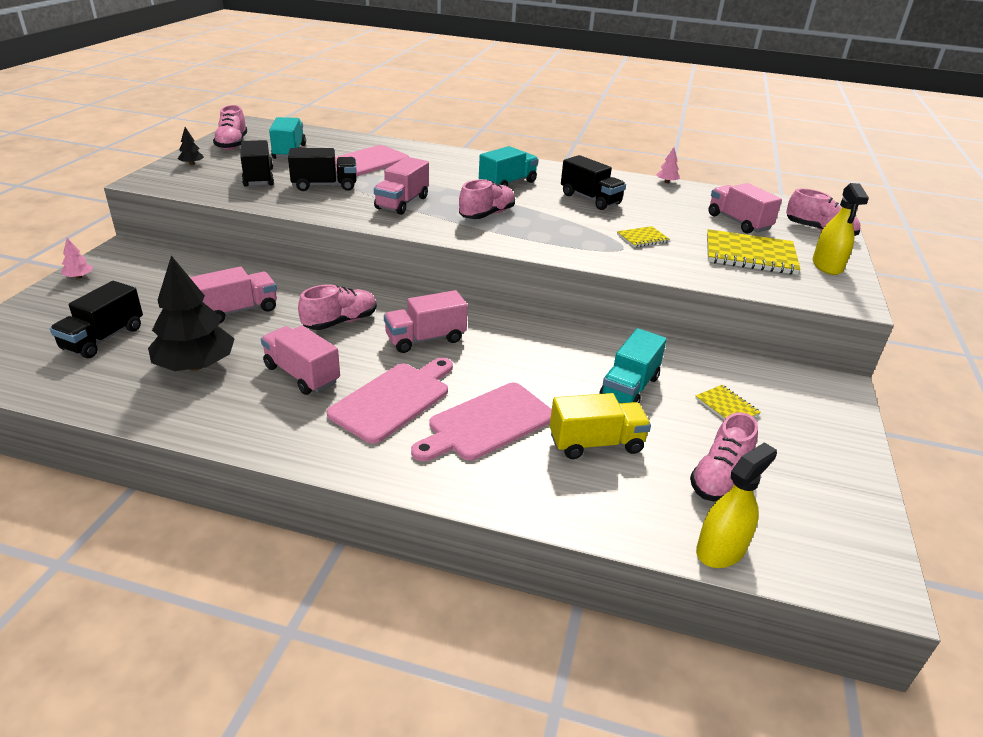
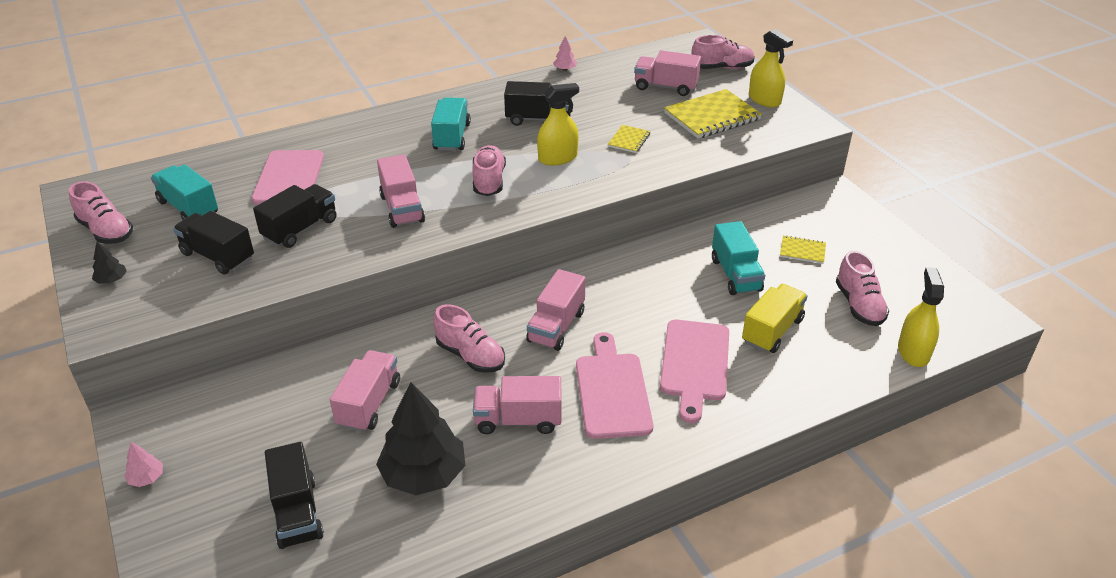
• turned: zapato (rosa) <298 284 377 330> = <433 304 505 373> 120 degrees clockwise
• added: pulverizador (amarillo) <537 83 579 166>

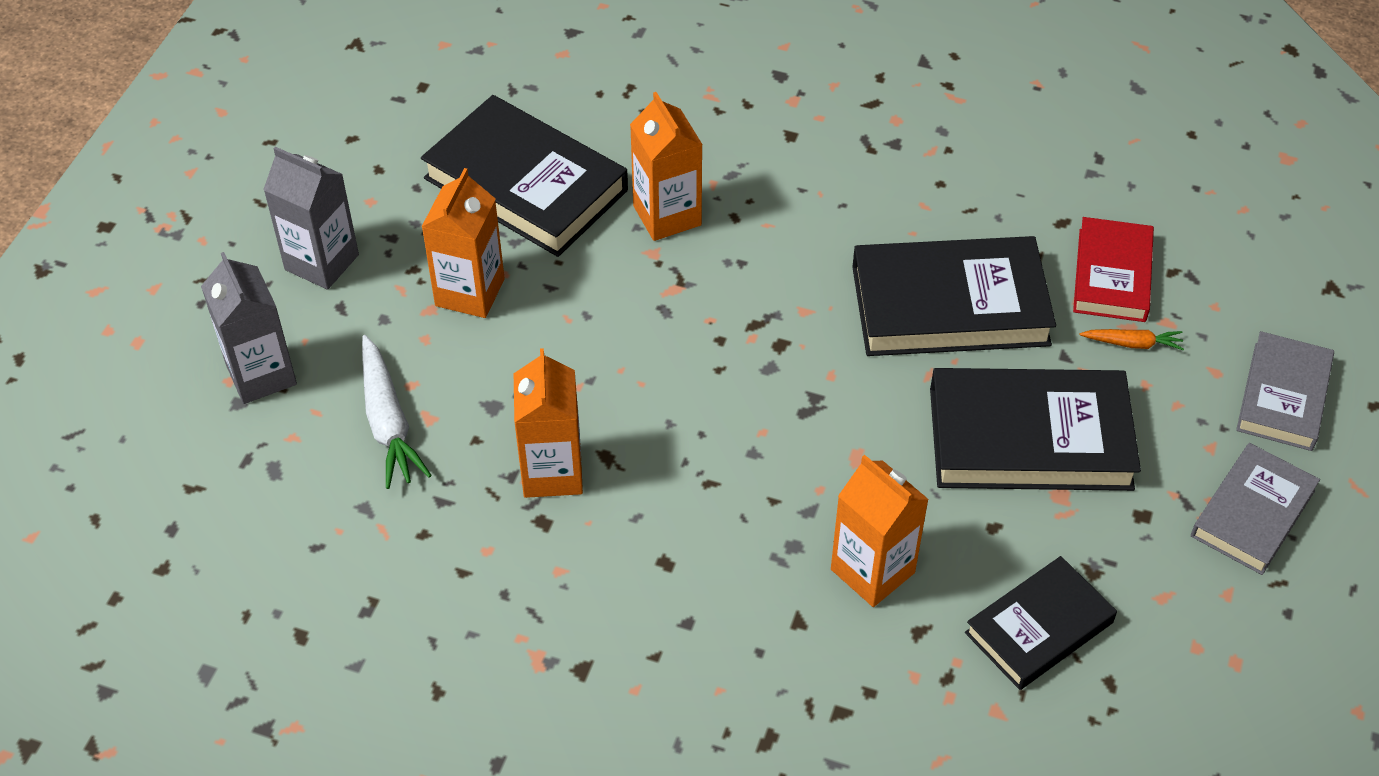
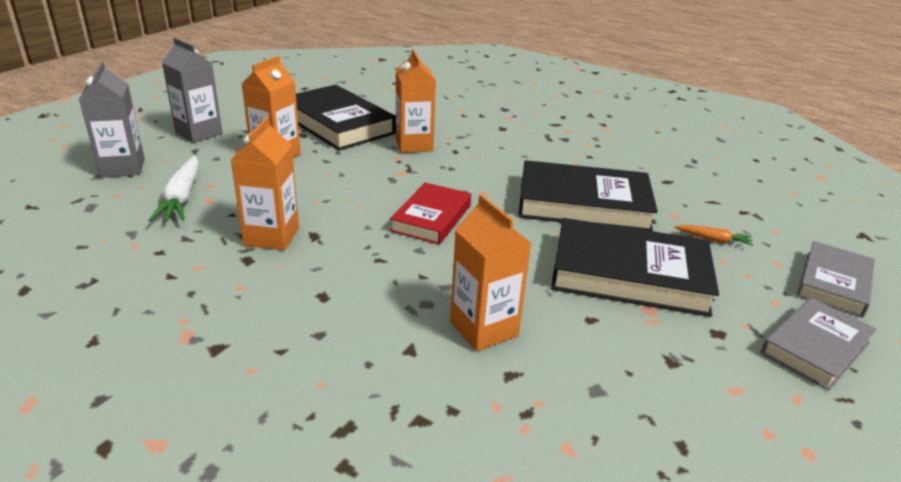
• removed: libro (negro) <965 556 1117 690>
• moved: libro (rojo) <1073 217 1154 322> to <390 183 471 244>

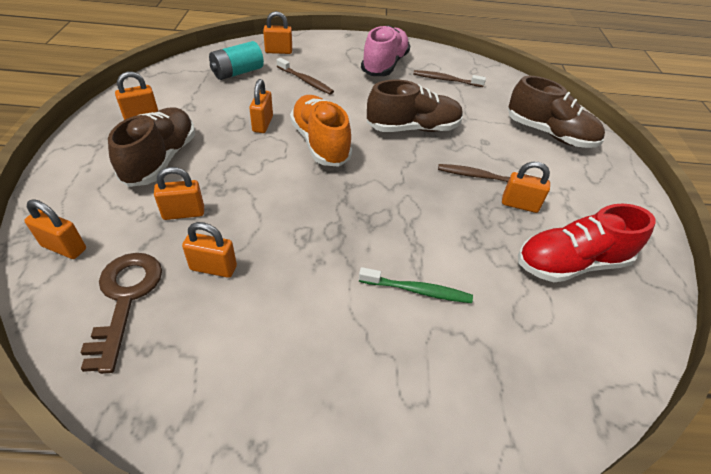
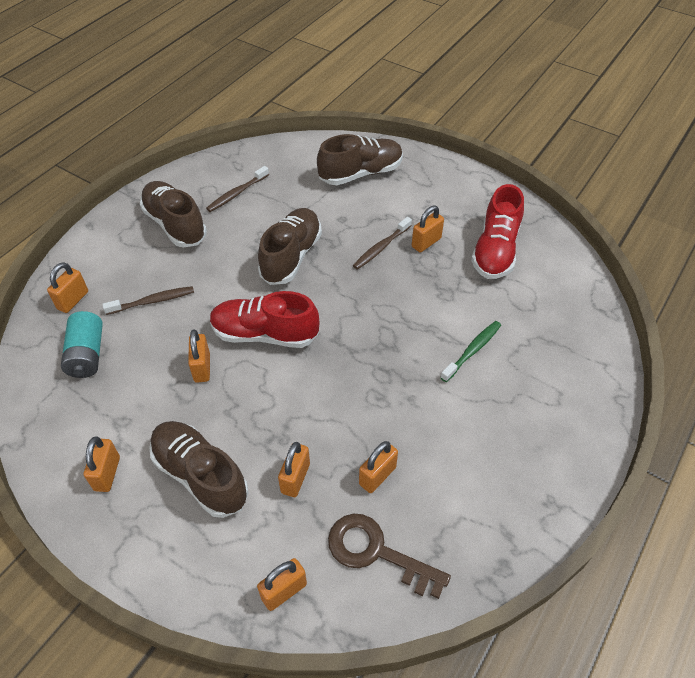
• turned: candado (naranja) <249 79 273 133> = <188 329 210 383> 45 degrees clockwise
• recoloured: zapato (naranja) <290 95 352 167> to zapato (rojo) <210 291 319 348>
• recoloured: zapato (rosa) <361 25 410 76> to zapato (marrón) <140 181 207 247>

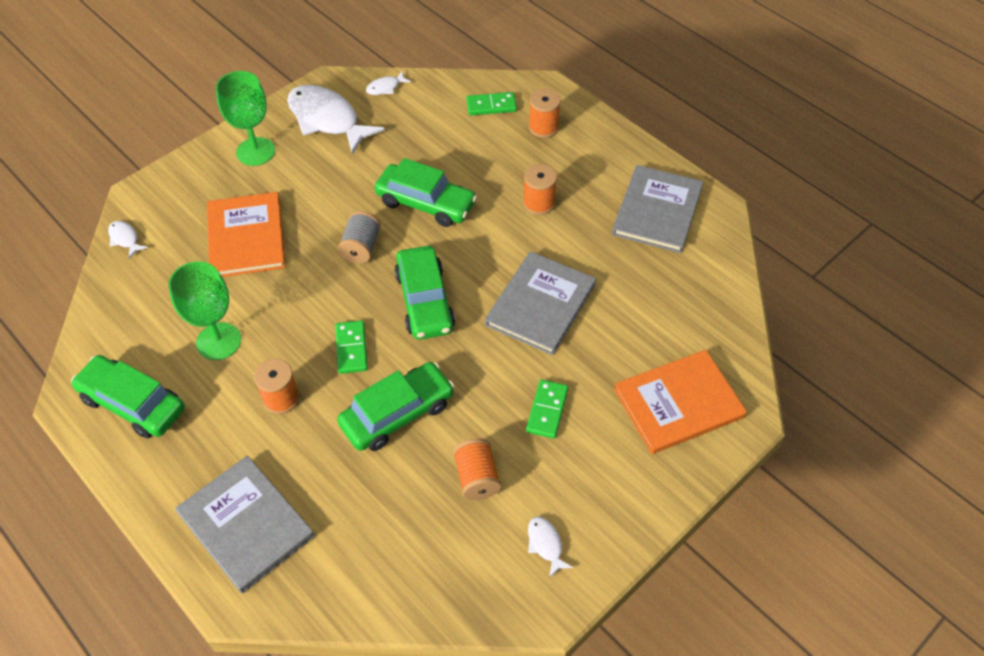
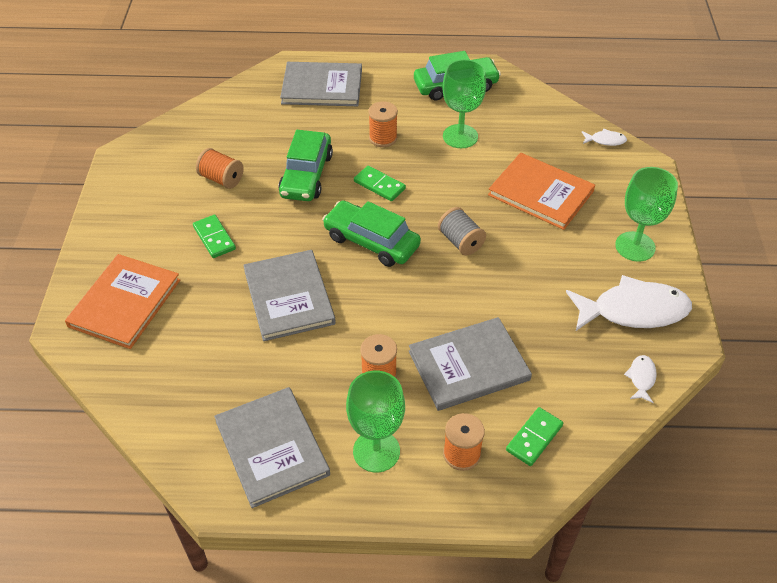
• removed: coche (verde) <375 158 477 227>
• removed: pez (blanco) <528 517 573 578>
• added: copa (verde) <346 371 405 472>
• added: libro (gris) <409 317 532 411>

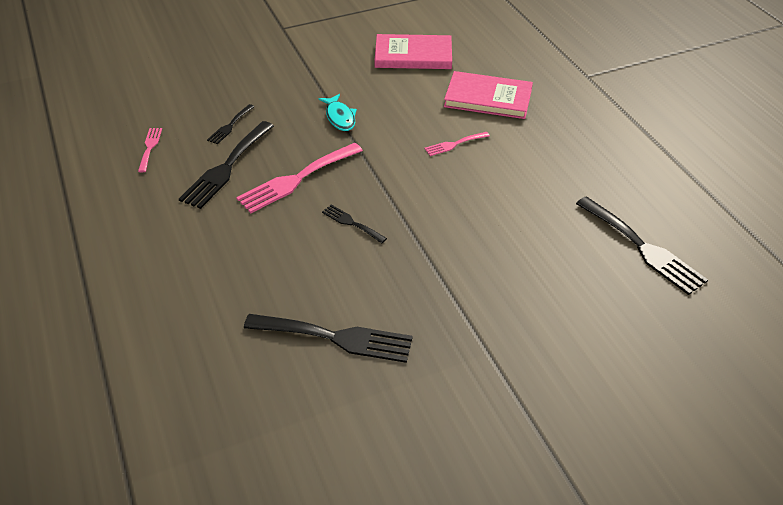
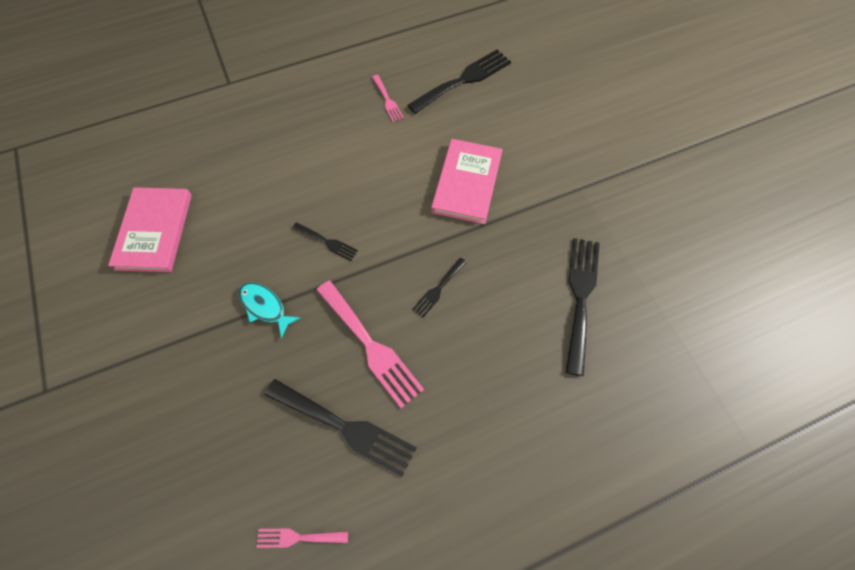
• moved: tenedor (negro) <207 104 254 144> to <292 222 358 261>
• turned: pez (turquesa) <318 94 357 131> = <239 282 301 338> 120 degrees counterclockwise
• moved: tenedor (rosa) <424 132 490 156> to <372 75 404 122>
• moved: libro (rosa) <444 71 533 119> to <431 139 503 224>

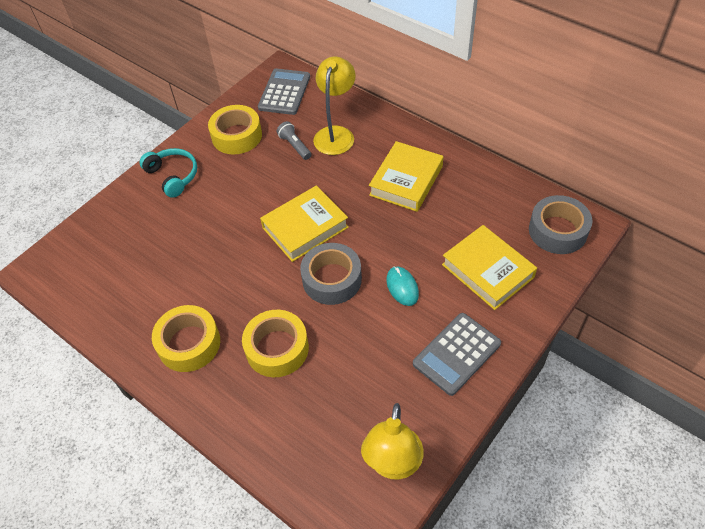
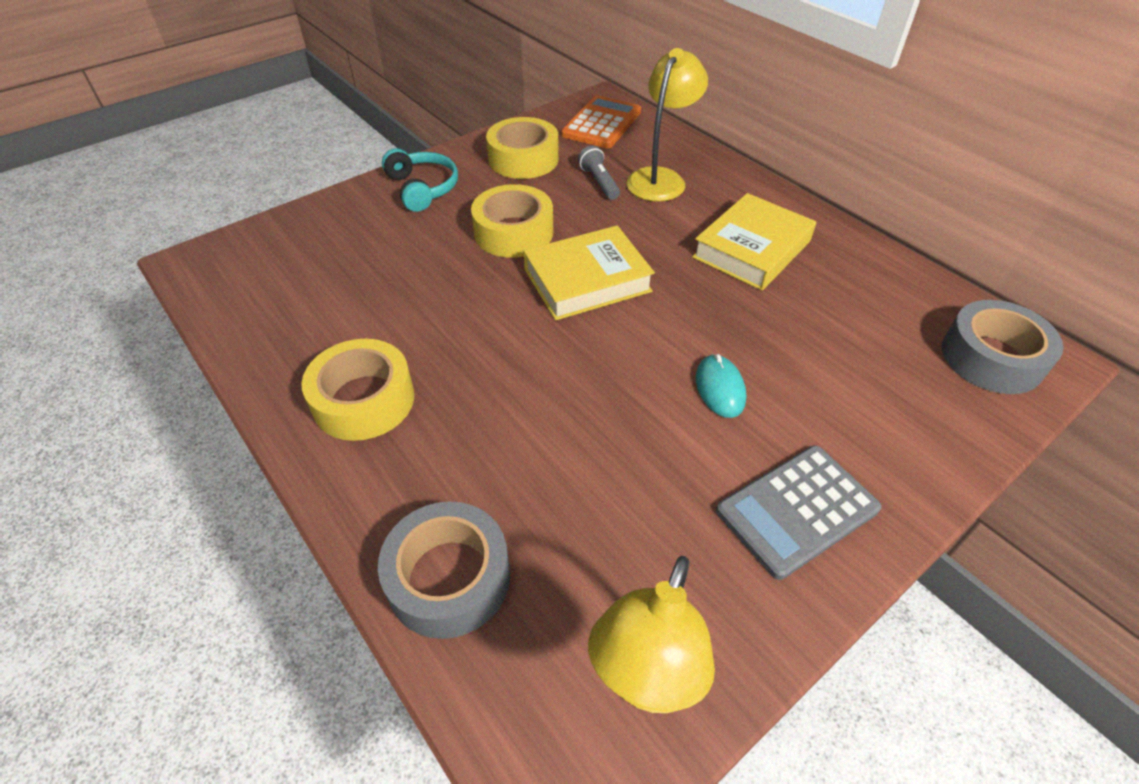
• moved: cinta adhesiva (amarillo) <242 310 309 377> to <471 184 553 258>
• recoloured: calculadora (gris) <258 68 310 115> to calculadora (naranja) <561 95 641 148>
• moved: cinta adhesiva (gris) <300 243 362 305> to <378 501 510 639>
• removed: libro (amarillo) <442 225 537 310>

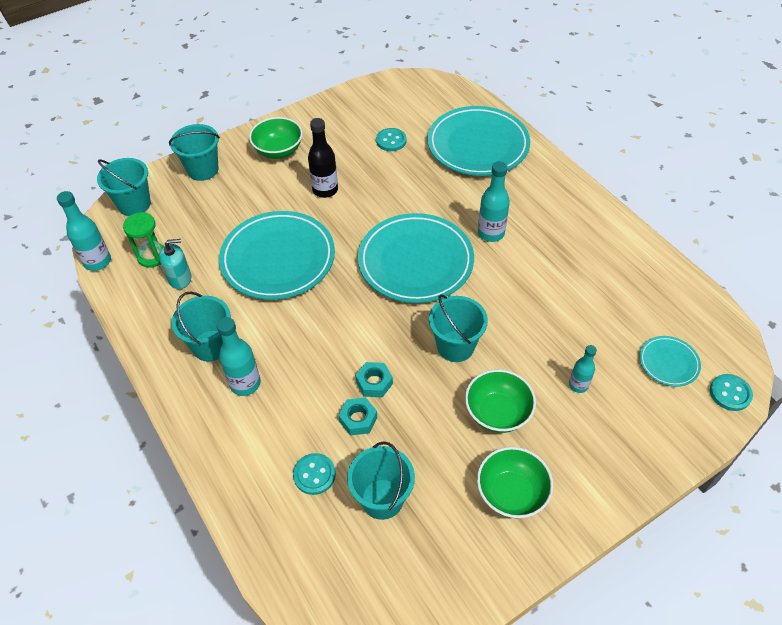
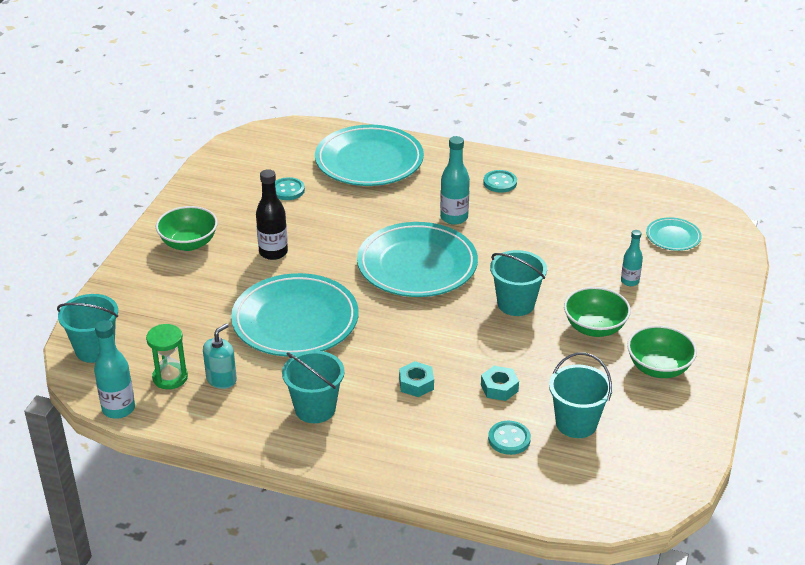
• removed: balde (turquesa) <169 124 220 181>
• removed: botella (turquesa) <217 317 261 396>
• moved: tuerca (turquesa) <355 362 393 397> to <399 361 434 397>
• moved: botón (turquesa) <710 374 753 411> to <483 170 517 193>

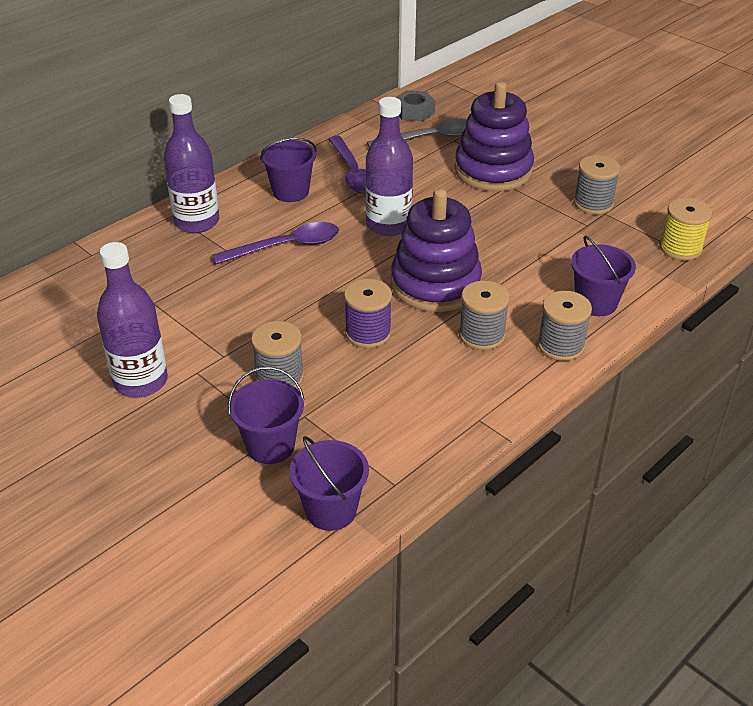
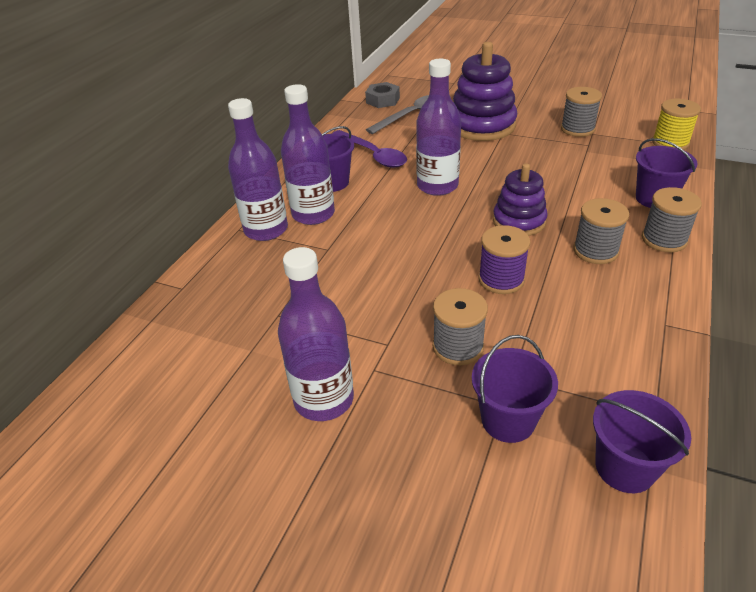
• removed: cuchara (morado) <212 222 339 264>
• resized: juguete apilable (morado) <391 188 482 312> = <493 163 547 236> x0.63
• added: botella (morado) <281 84 335 225>

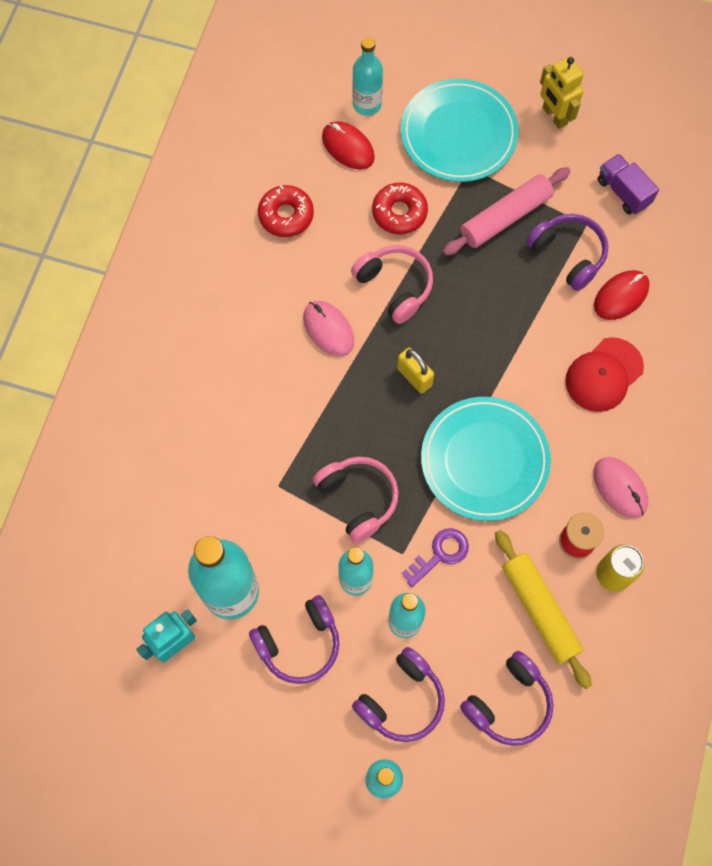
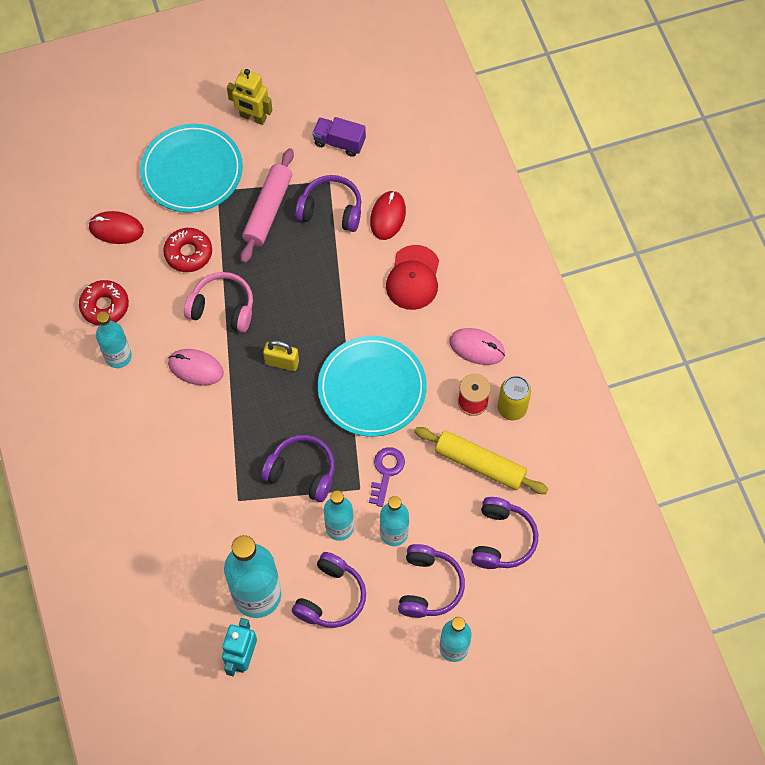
• recoloured: auriculares (rosa) <313 457 399 543> to auriculares (morado) <261 435 335 502>
• moved: botella (turquesa) <352 37 383 116> to <96 311 132 368>

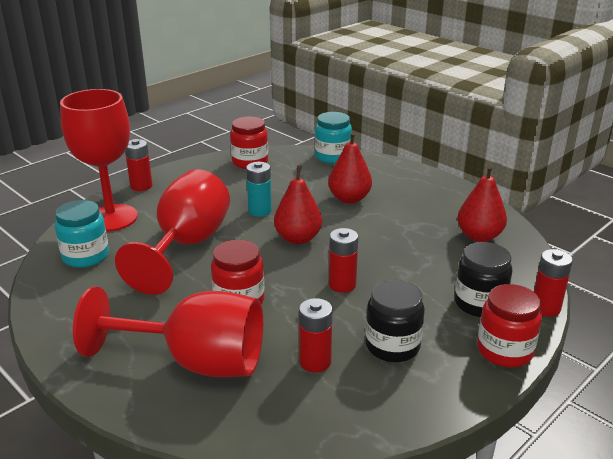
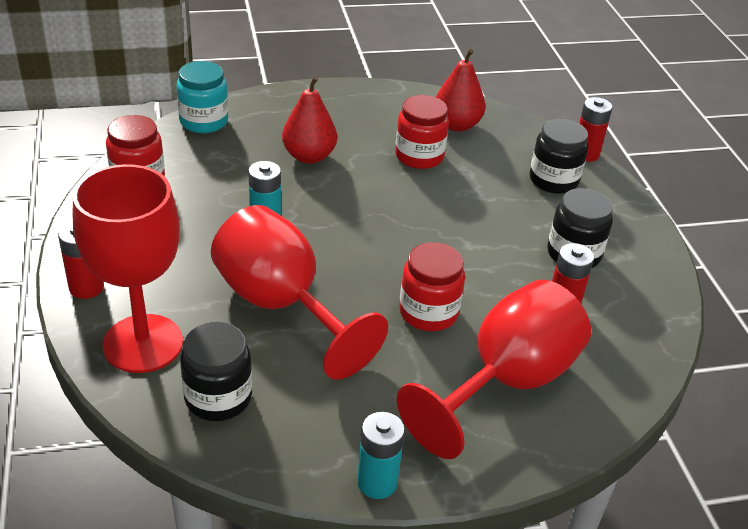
• recoloured: tarro (turquesa) <55 200 109 268> to tarro (negro) <180 322 252 421>
• removed: pera (rojo) <274 165 322 244>
• removed: pila (rojo) <329 228 358 293>
• moved: tarro (rojo) <477 284 542 367> to <395 95 449 169>
• added: pila (turquesa) <357 412 405 499>

